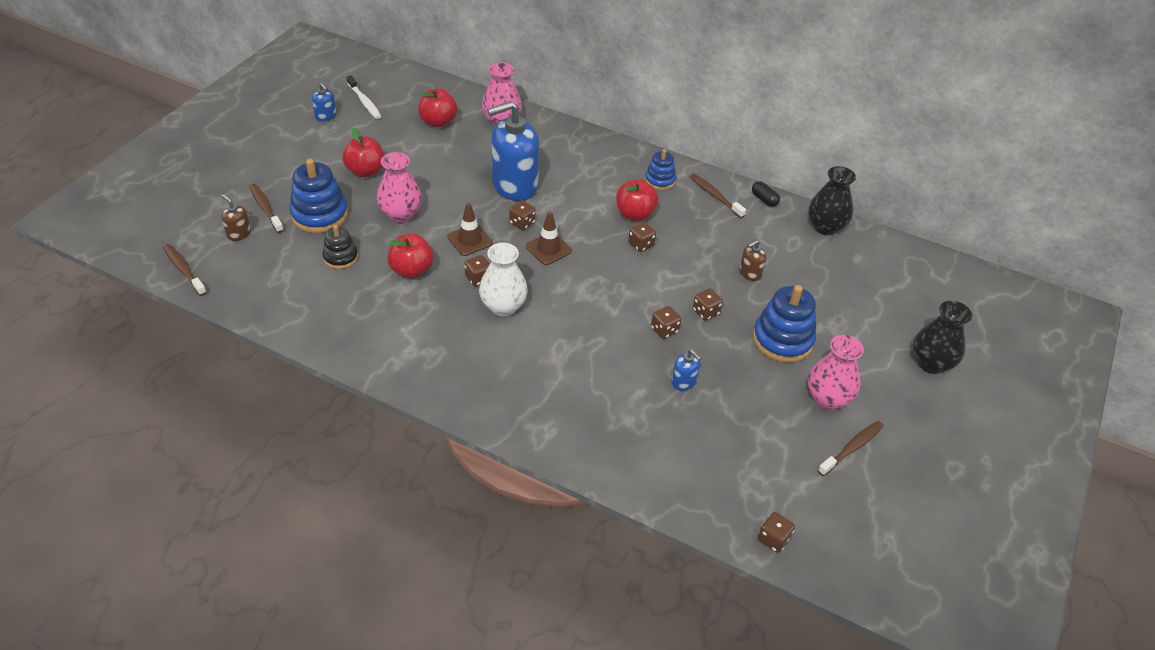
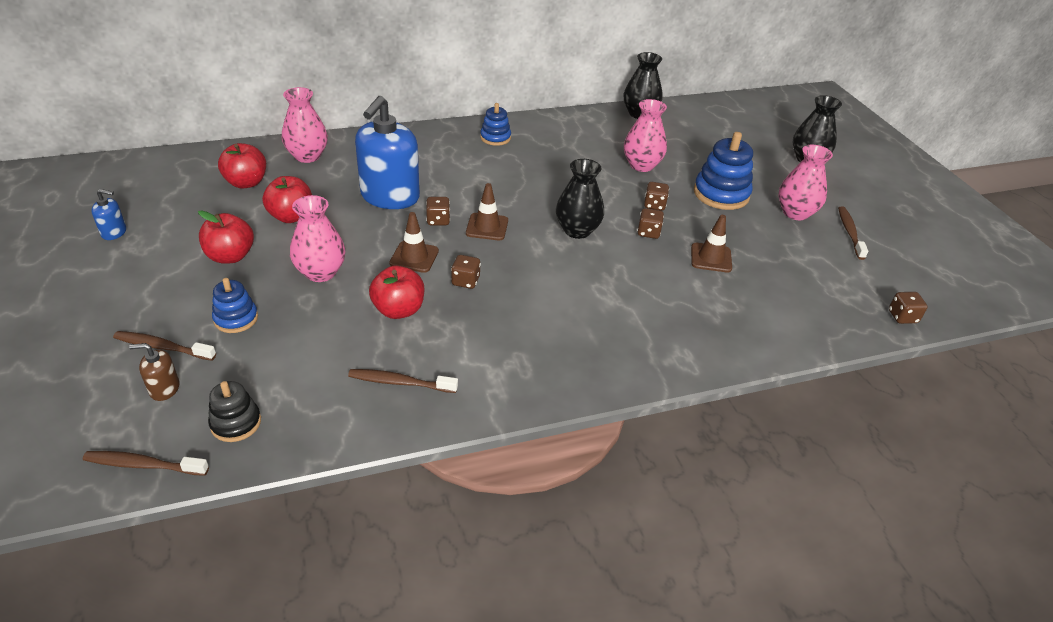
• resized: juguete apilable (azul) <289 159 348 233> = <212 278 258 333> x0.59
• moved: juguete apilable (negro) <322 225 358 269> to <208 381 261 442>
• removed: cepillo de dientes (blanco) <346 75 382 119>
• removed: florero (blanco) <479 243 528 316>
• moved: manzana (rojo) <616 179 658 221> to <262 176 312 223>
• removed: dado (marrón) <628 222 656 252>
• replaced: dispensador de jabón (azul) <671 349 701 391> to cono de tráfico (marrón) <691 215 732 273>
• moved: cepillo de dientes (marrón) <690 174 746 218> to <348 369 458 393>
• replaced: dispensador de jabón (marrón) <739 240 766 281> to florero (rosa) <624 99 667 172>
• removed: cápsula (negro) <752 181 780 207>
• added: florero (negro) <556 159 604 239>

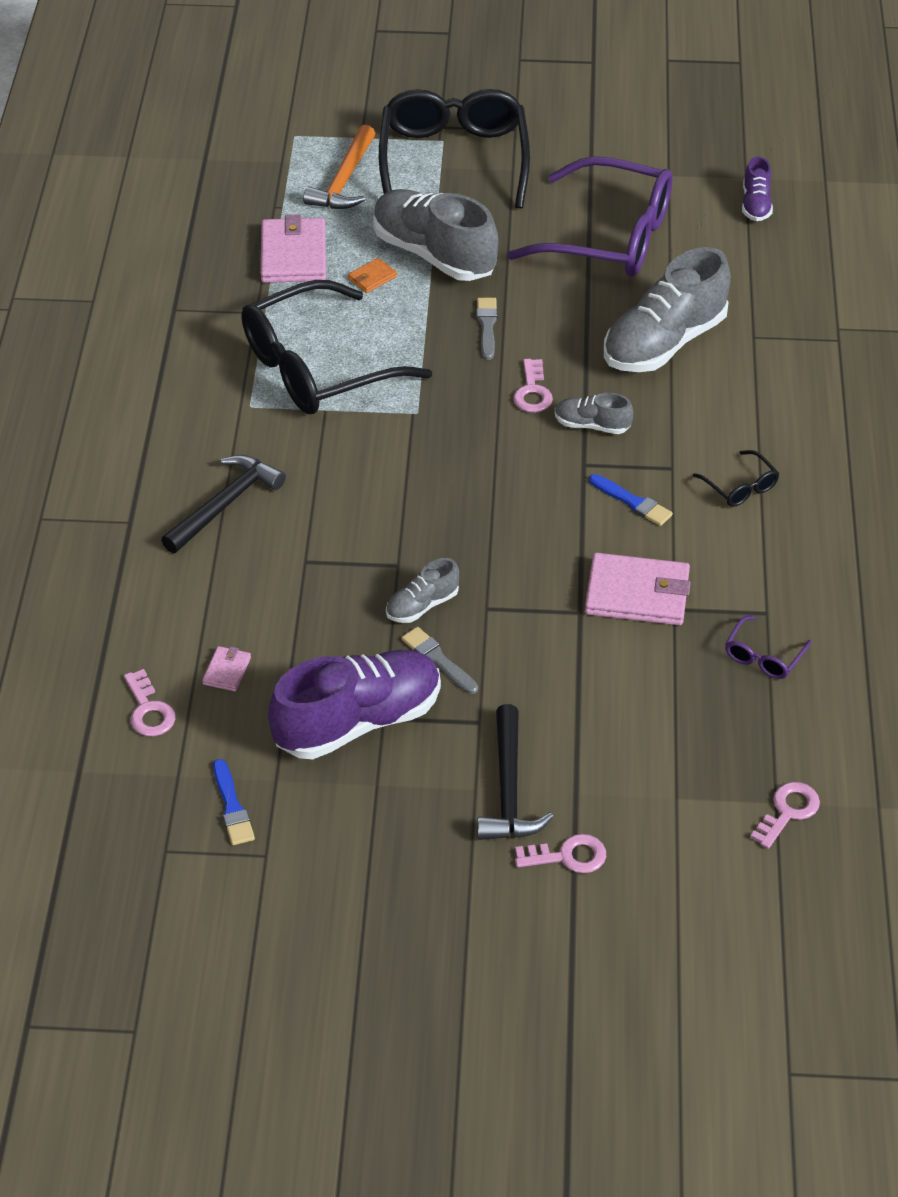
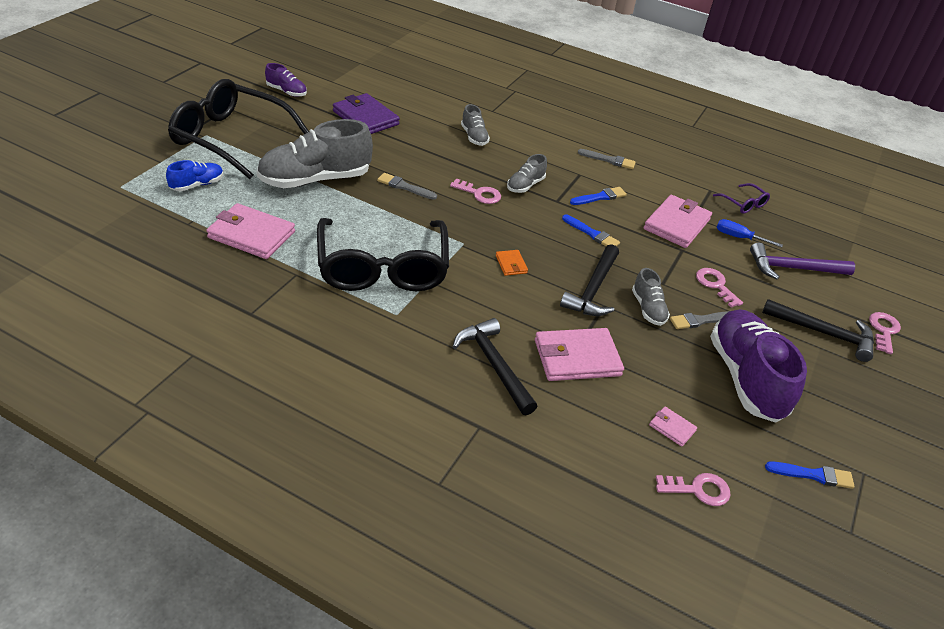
• replaced: martillo (naranja) <303 125 375 209> to zapato (azul) <166 160 223 191>
• moved: cartera (naranja) <348 258 397 293> to <496 250 528 276>
• replaced: gafas (morado) <507 156 672 277> to cartera (morado) <333 93 400 134>
• resized: zapato (gris) <604 247 731 372> = <461 104 490 146> x0.48
• replaced: gafas (negro) <693 450 780 507> to pincel (gris) <578 149 636 169>
• moved: zapato (morado) <742 156 773 221> to <265 63 307 97>
• moved: llave (rosa) <750 782 820 849> to <696 268 743 308>
• added: cartera (rosa) <535 328 624 381>
• added: martillo (negro) <560 244 619 316>
• added: pincel (azul) <562 214 620 246>
• added: destornillador (azul) <717 219 783 247>
• added: martillo (morado) <750 243 855 279>

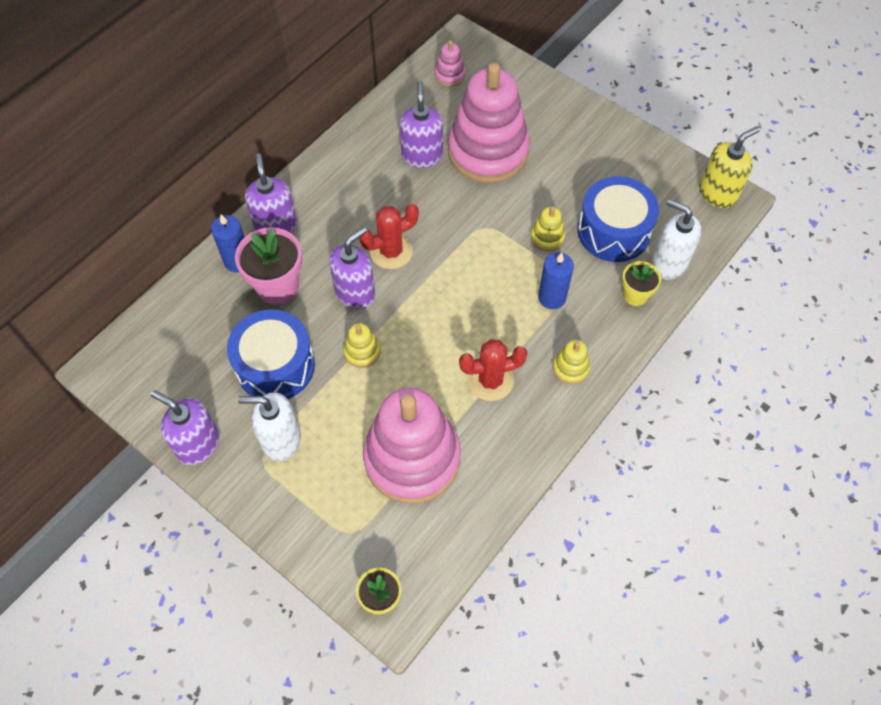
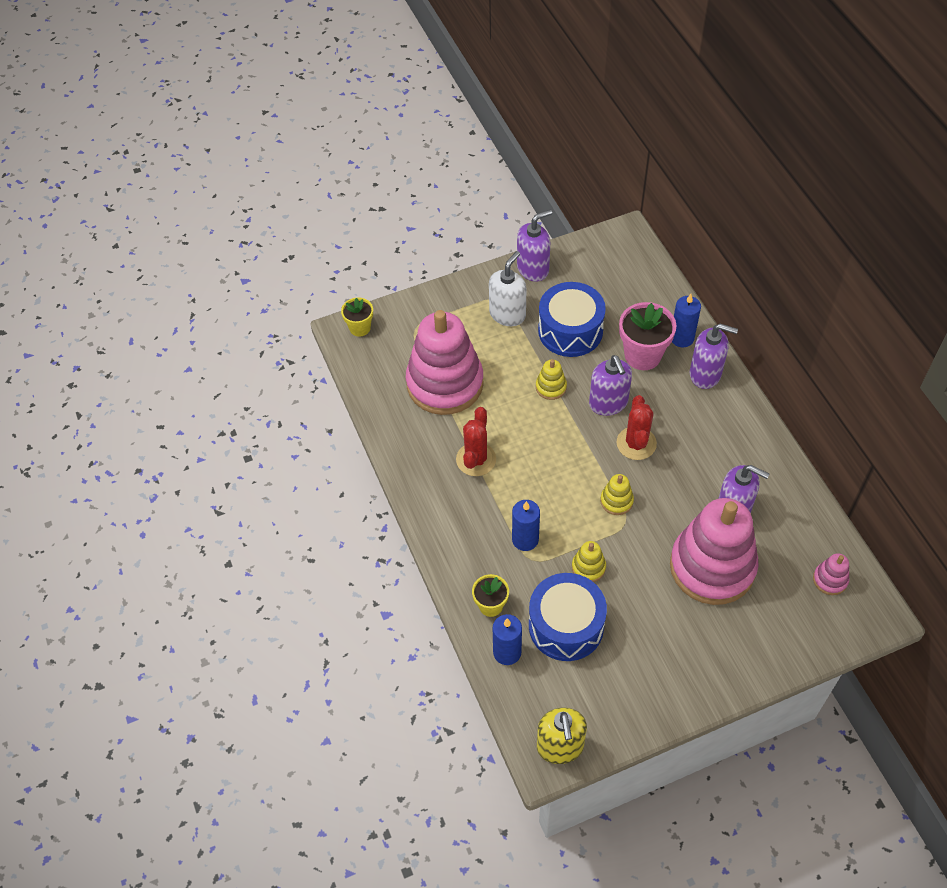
• moved: juguete apilable (amarillo) <553 340 590 384> to <600 474 634 515>
• replaced: dispensador de jabón (blanco) <651 199 702 280> to vela (azul) <493 614 522 665>

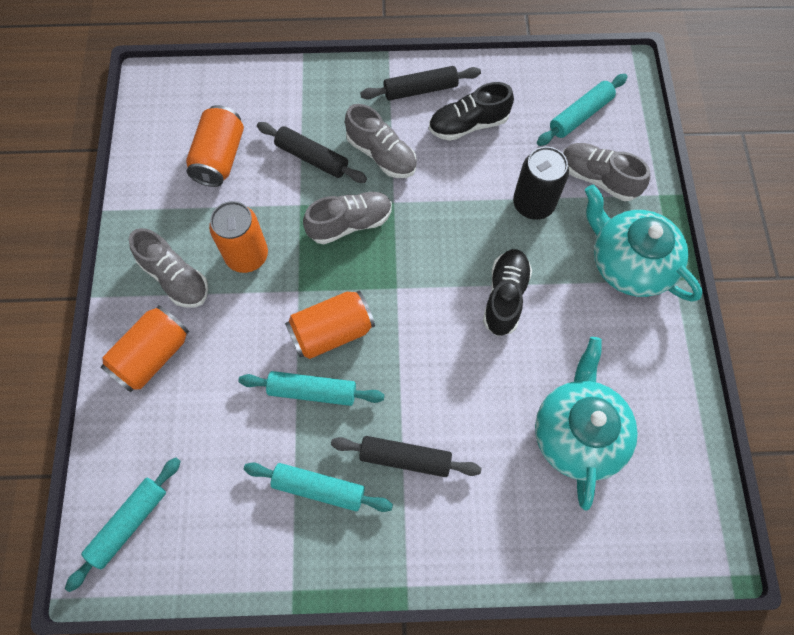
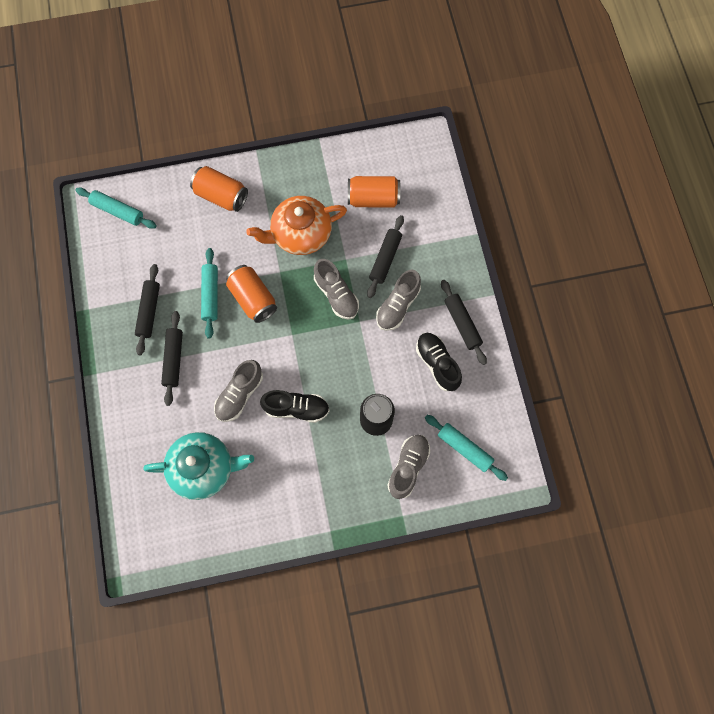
• moved: zapato (gris) <129 228 208 308> to <214 360 263 422>
• replaced: lata (naranja) <209 201 268 273> to tetera (naranja) <246 196 347 255>
• recoloured: rodillo (turquesa) <244 462 393 512> to rodillo (negro) <135 264 160 355>
• removed: tetera (turquesa) <585 185 702 302>

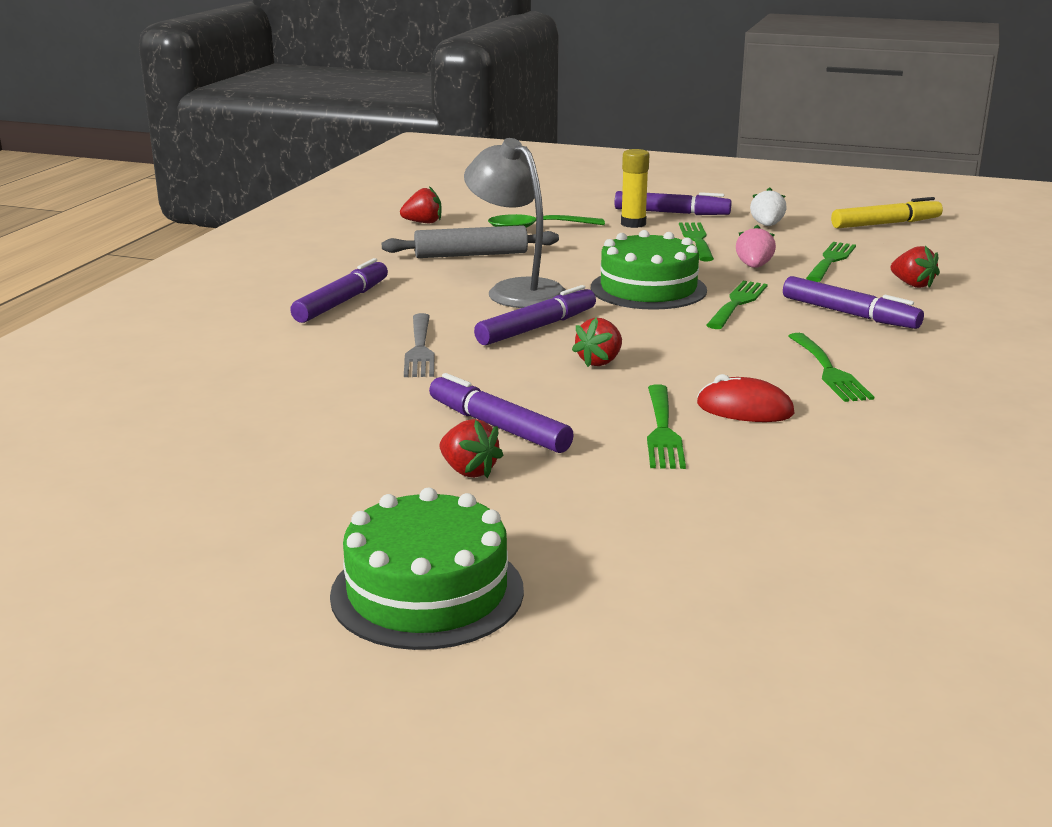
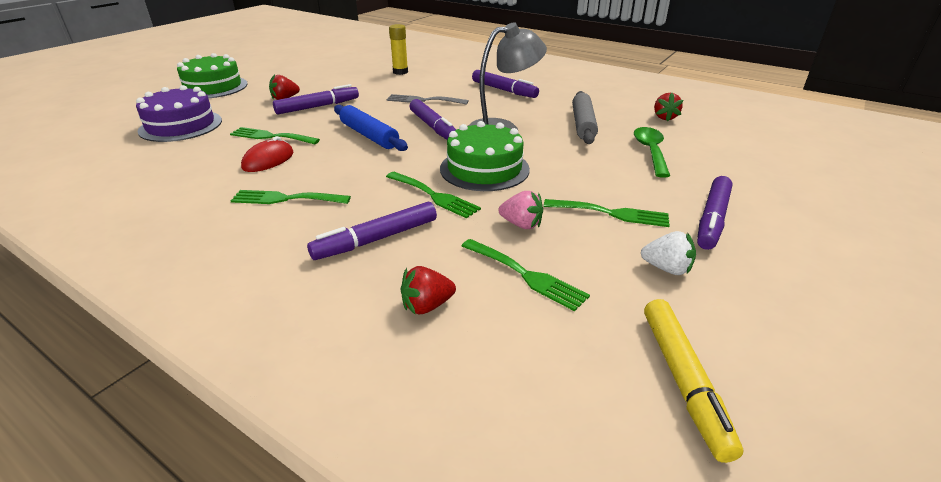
• replaced: fresa (rojo) <572 317 622 367> to rodillo (azul) <334 105 408 151>
• moved: barra de pegamento (amarillo) <621 149 649 228> to <389 24 408 75>
• added: tarta (morado) <136 85 222 142>

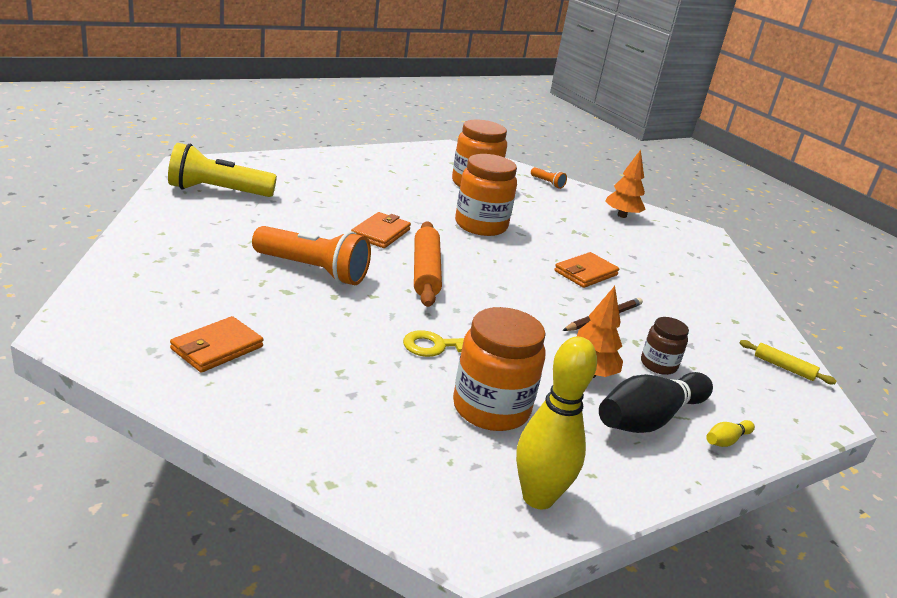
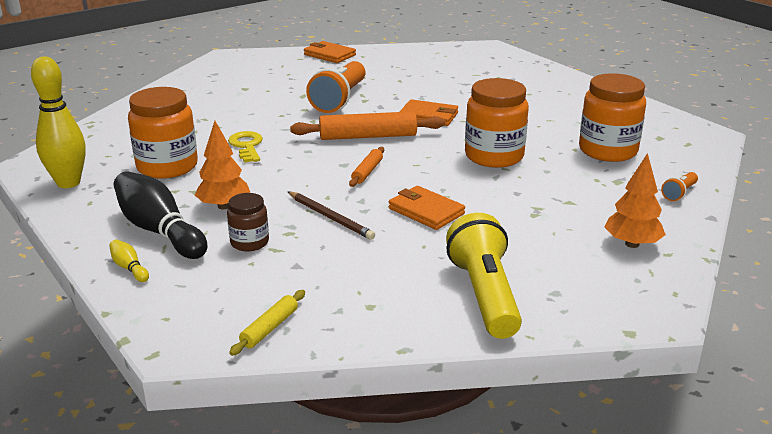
• moved: lámpara de mano (amarillo) <168 143 277 197> to <446 213 522 339>
• moved: cartera (naranja) <170 316 263 373> to <304 41 356 63>
• added: rodillo (naranja) <349 147 384 187>

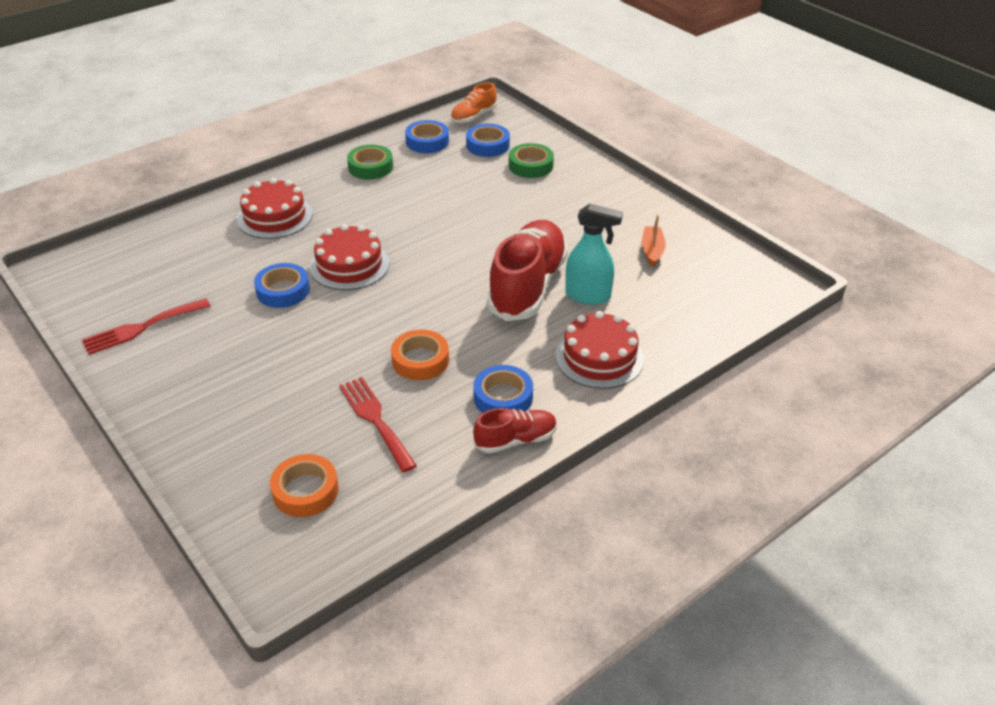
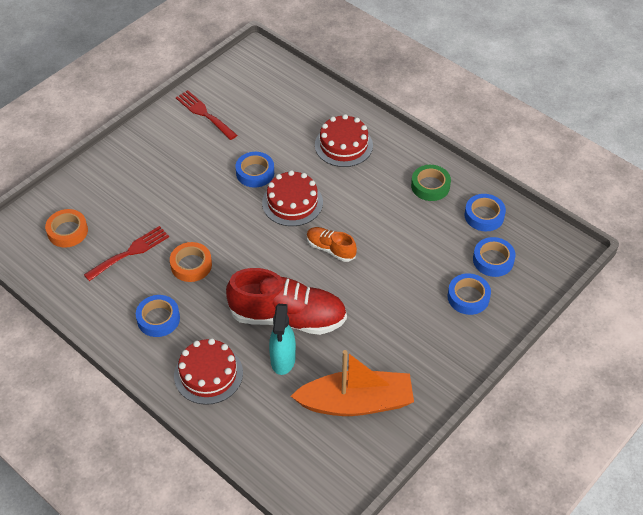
• moved: zapato (naranja) <451 82 497 123> to <307 227 357 262>
• removed: zapato (rojo) <473 408 557 453>
• recoloured: cinta adhesiva (verde) <509 143 554 178> to cinta adhesiva (azul) <447 273 491 315>
• resized: barco (naranja) <642 215 666 266> = <291 350 414 416> x2.27

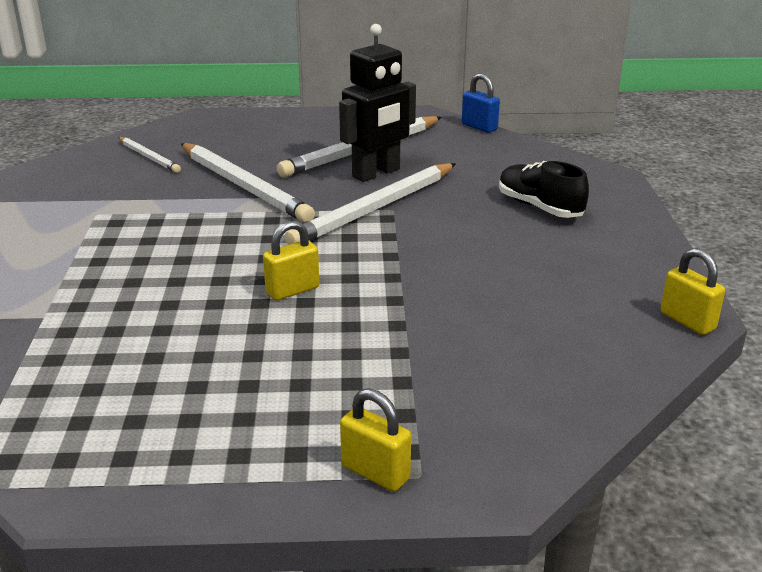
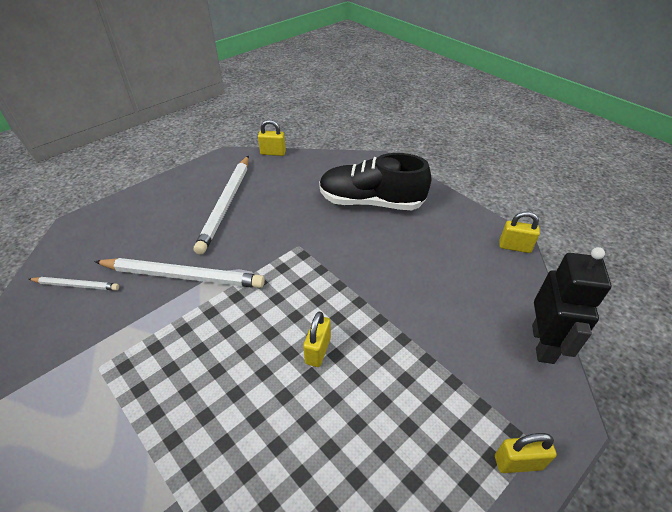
• removed: lápiz (blanco) <285 163 456 245>
• moved: robot (negro) <339 24 416 182> to <532 247 611 364>
• recoloured: candado (azul) <462 73 500 133> to candado (amarillo) <258 120 286 156>
• resized: zapato (negro) <499 161 589 218> = <319 153 431 210> x1.61

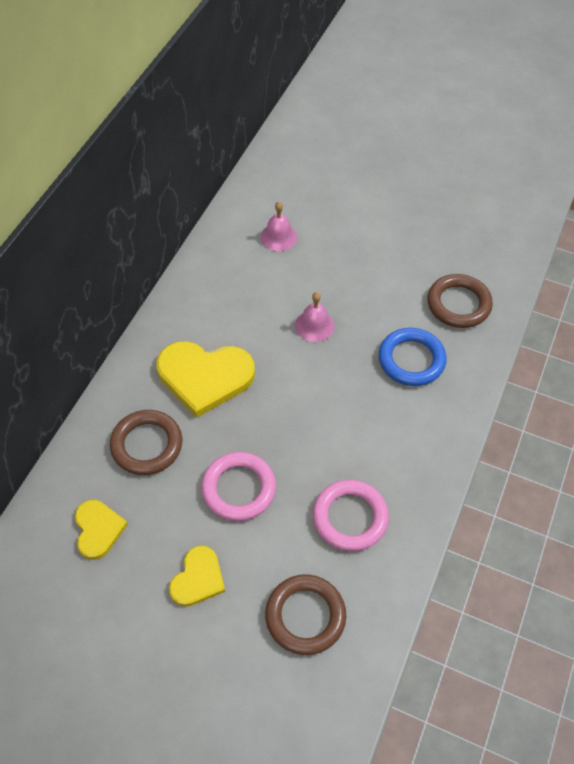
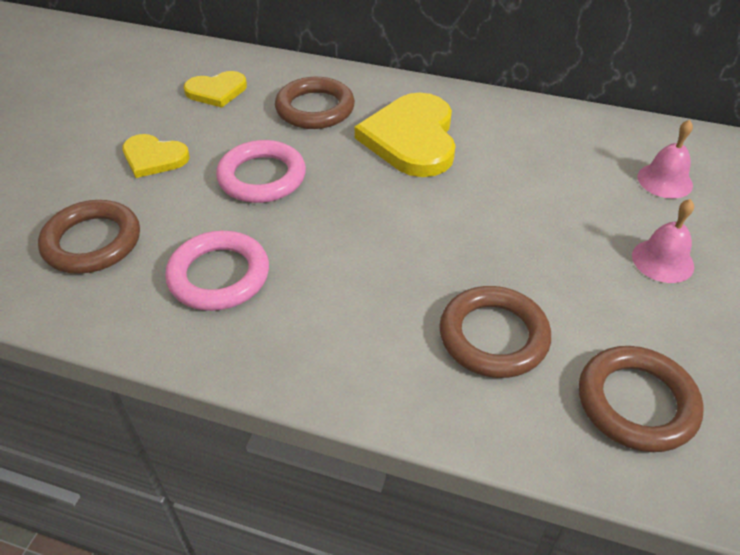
• moved: campana (rosa) <295 292 334 342> to <632 199 694 283>
• recoloured: anillo (azul) <379 328 447 386> to anillo (marrón) <439 286 551 378>

